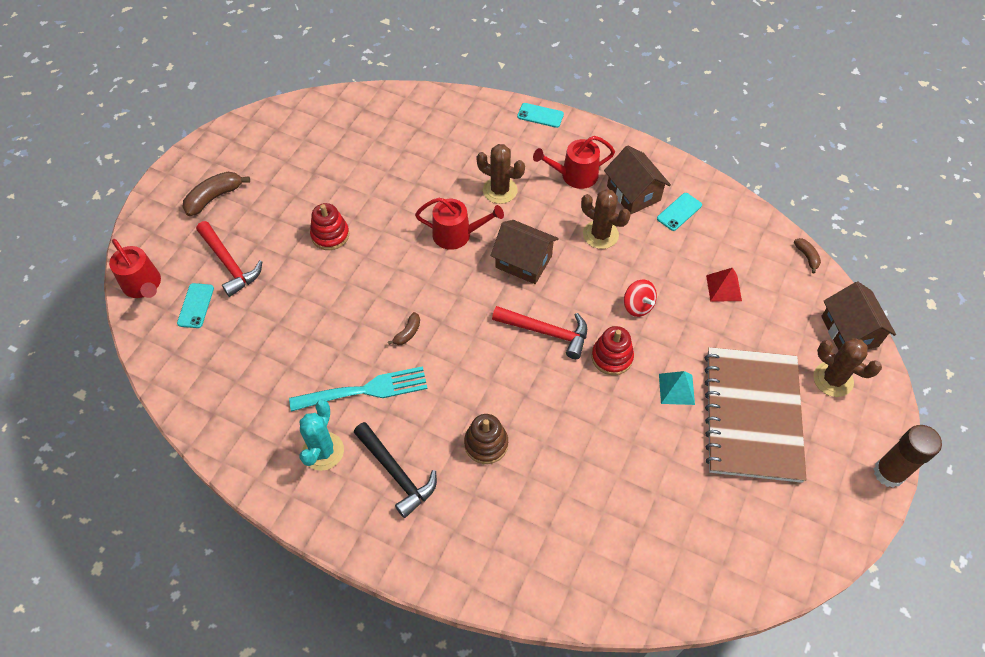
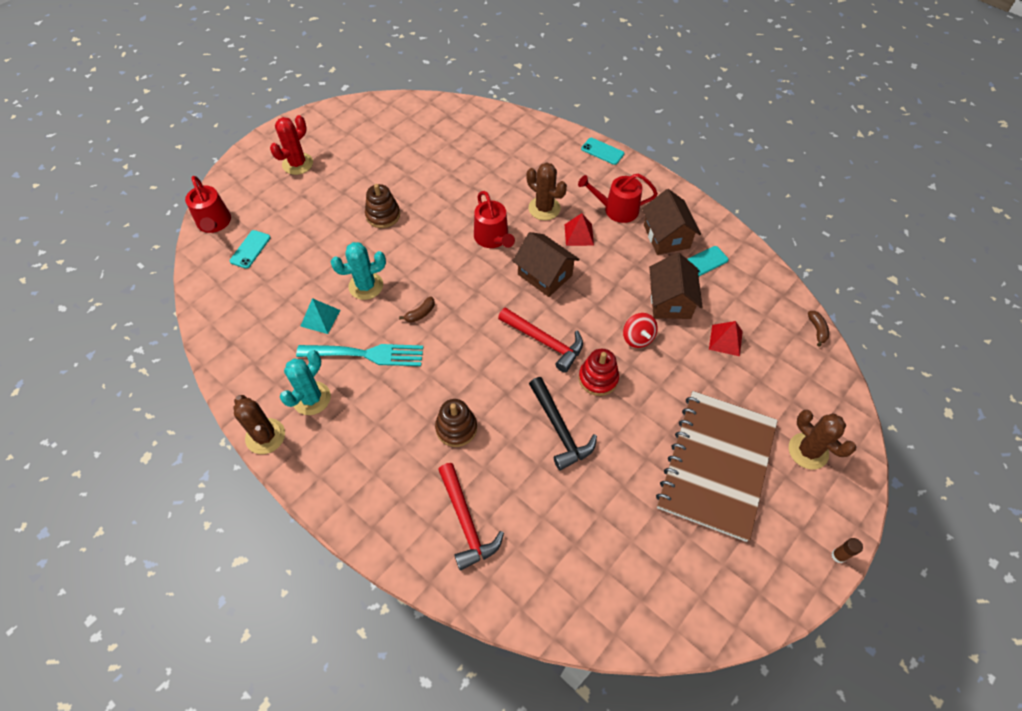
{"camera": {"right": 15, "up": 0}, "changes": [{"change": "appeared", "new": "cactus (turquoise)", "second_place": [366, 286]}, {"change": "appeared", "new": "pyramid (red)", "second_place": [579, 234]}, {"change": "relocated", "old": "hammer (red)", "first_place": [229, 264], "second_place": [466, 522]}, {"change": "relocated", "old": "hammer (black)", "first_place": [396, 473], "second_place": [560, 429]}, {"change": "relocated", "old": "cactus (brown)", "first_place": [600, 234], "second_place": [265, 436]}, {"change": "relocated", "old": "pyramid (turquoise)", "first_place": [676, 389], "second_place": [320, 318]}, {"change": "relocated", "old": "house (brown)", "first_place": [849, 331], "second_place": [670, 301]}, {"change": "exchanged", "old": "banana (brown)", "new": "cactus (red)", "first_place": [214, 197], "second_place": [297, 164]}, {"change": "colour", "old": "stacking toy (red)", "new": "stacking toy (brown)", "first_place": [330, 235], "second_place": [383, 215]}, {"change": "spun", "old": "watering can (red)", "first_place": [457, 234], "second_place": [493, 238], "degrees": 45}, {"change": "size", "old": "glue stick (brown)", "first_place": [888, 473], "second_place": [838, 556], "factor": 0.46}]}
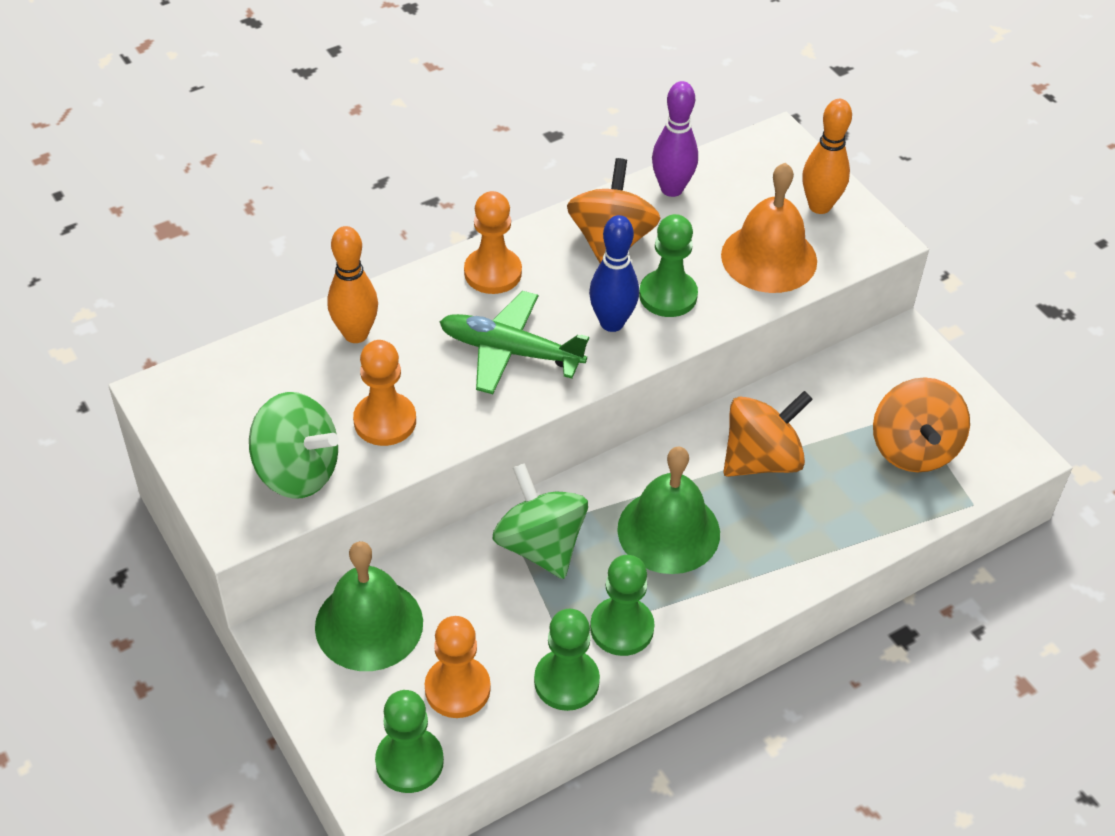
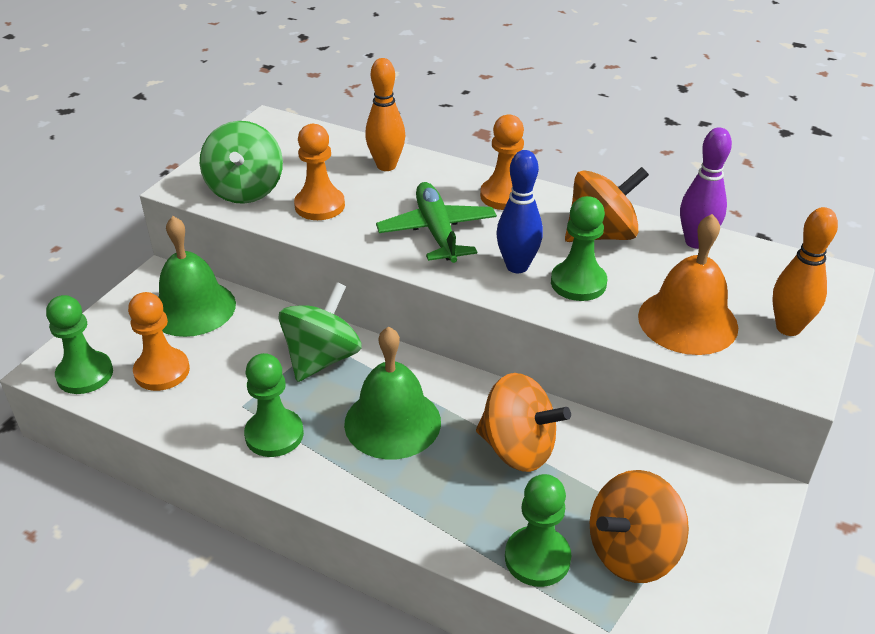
{"camera": {"right": 60, "up": -10}, "changes": [{"change": "relocated", "old": "pawn (green)", "first_place": [566, 681], "second_place": [537, 558]}]}
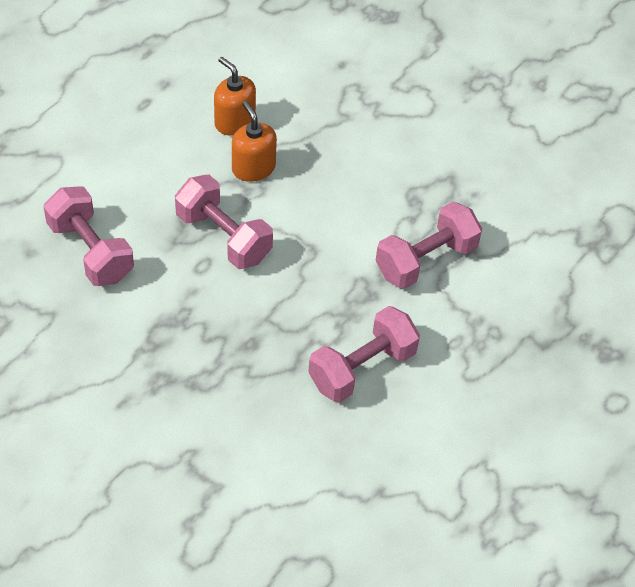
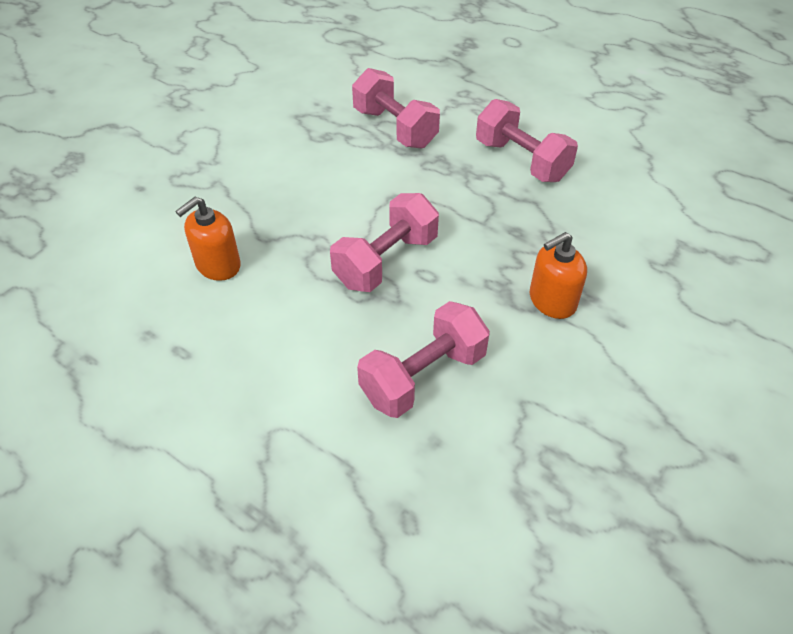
{"camera": {"right": -90, "up": -5}, "changes": [{"change": "relocated", "old": "soap dispenser (orange)", "first_place": [253, 168], "second_place": [552, 301]}]}
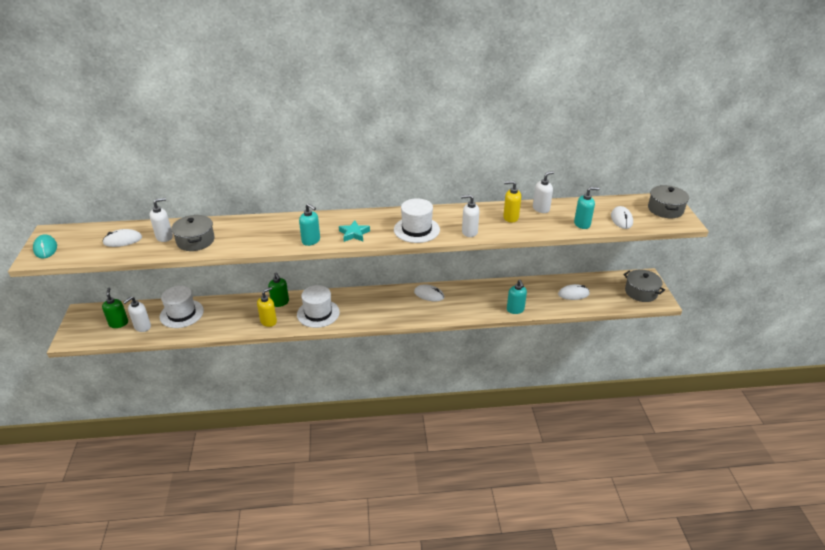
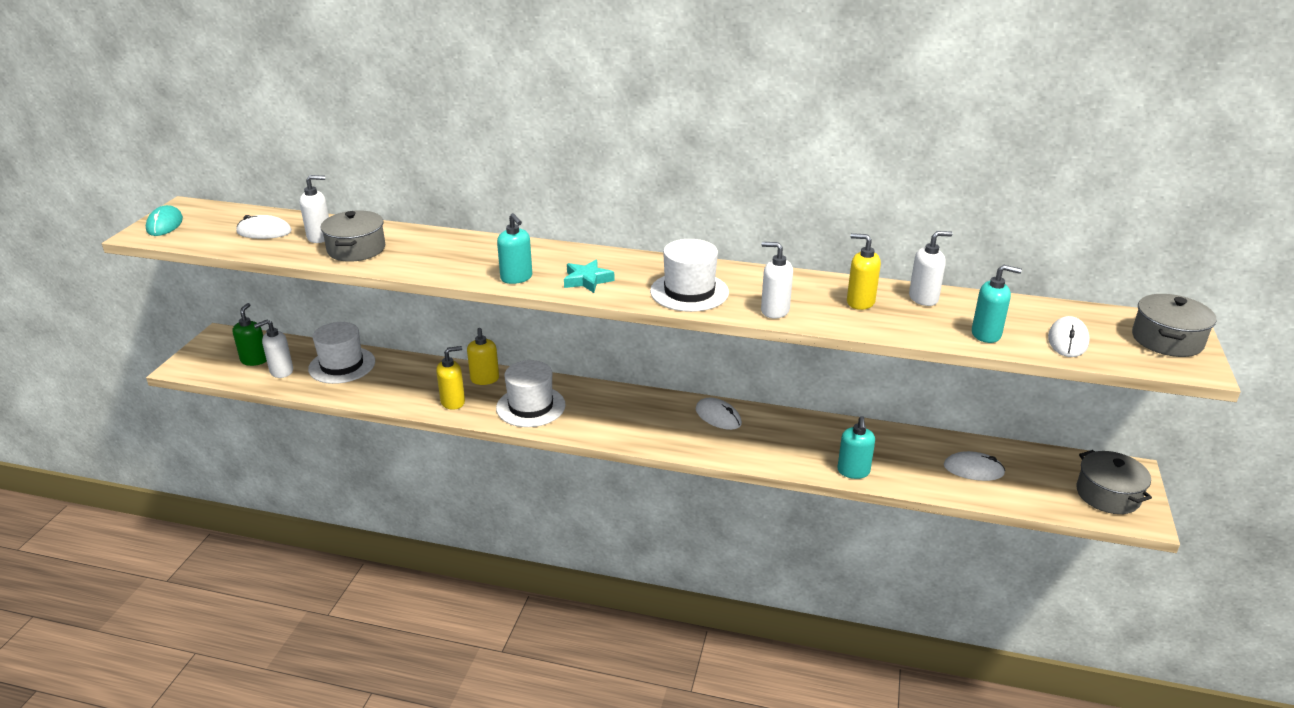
{"camera": {"right": 20, "up": -5}, "changes": [{"change": "colour", "old": "soap dispenser (green)", "new": "soap dispenser (yellow)", "first_place": [280, 302], "second_place": [485, 379]}]}
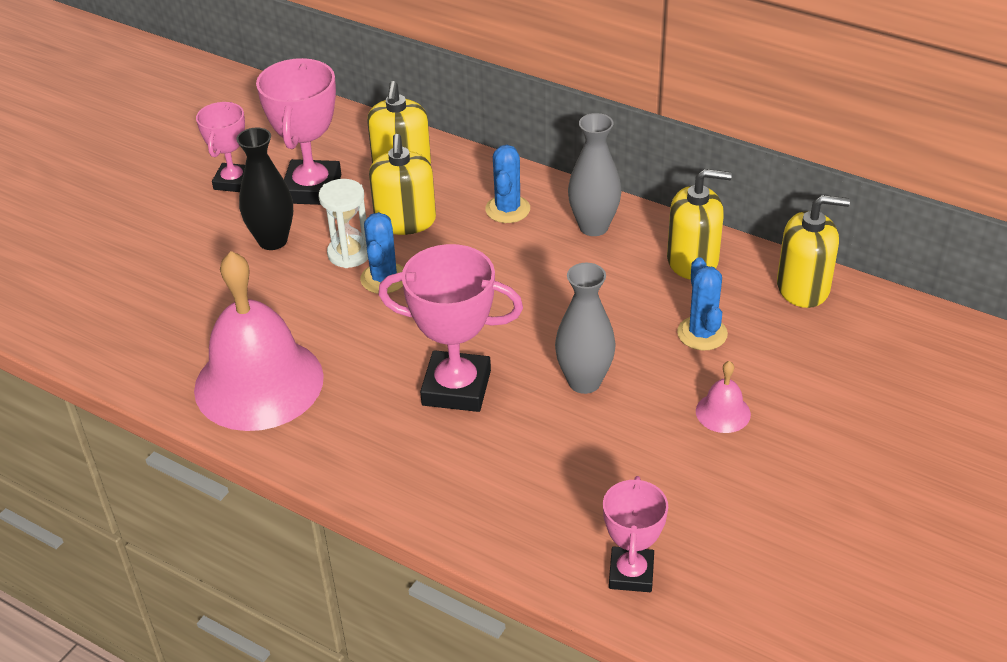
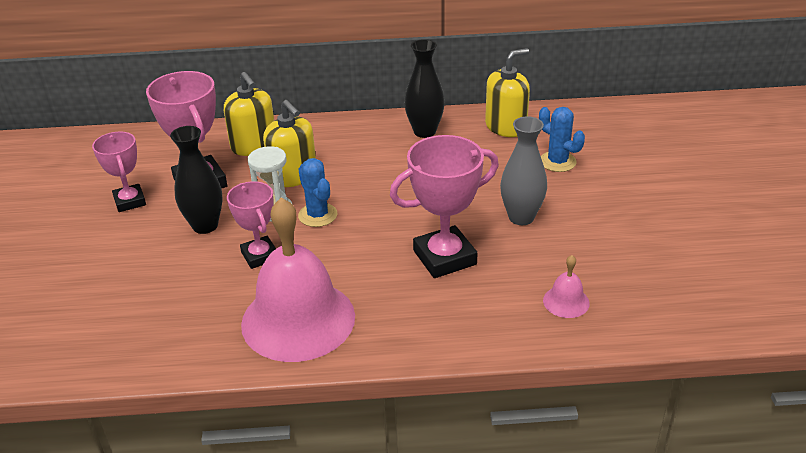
{"camera": {"right": -35, "up": -5}, "changes": [{"change": "missing", "old": "cactus (blue)", "first_place": [507, 209]}, {"change": "missing", "old": "soap dispenser (yellow)", "first_place": [803, 287]}, {"change": "relocated", "old": "trophy (pink)", "first_place": [631, 573], "second_place": [260, 256]}, {"change": "relocated", "old": "bell (pink)", "first_place": [723, 412], "second_place": [566, 301]}, {"change": "colour", "old": "vase (grey)", "new": "vase (black)", "first_place": [593, 227], "second_place": [424, 131]}]}
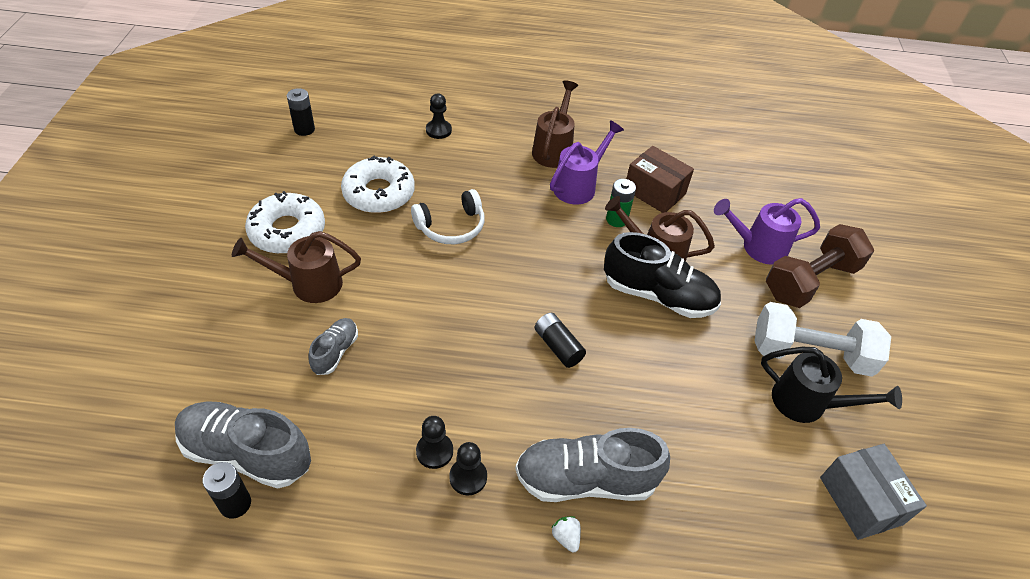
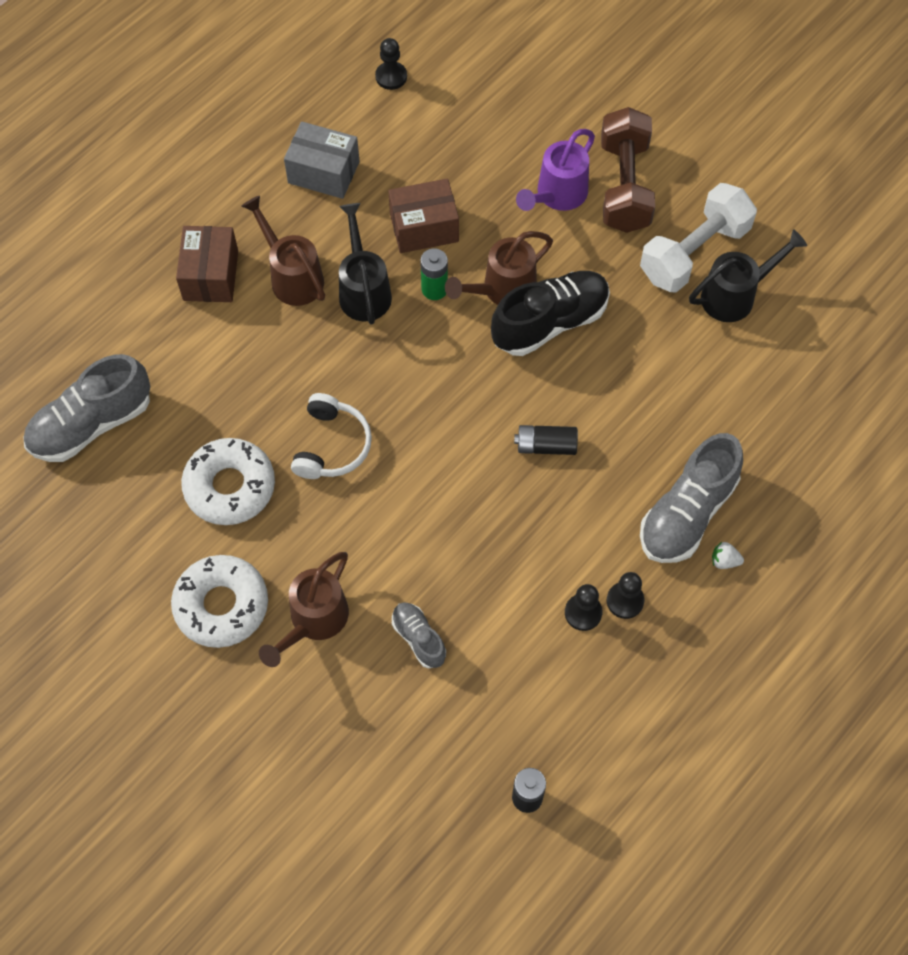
{"camera": {"right": -50, "up": 15}, "changes": [{"change": "missing", "old": "battery (black)", "first_place": [304, 129]}, {"change": "appeared", "new": "box (brown)", "second_place": [211, 275]}, {"change": "relocated", "old": "shoe (grey)", "first_place": [247, 453], "second_place": [91, 424]}, {"change": "relocated", "old": "pawn (black)", "first_place": [438, 130], "second_place": [391, 77]}, {"change": "relocated", "old": "box (grey)", "first_place": [860, 500], "second_place": [323, 172]}, {"change": "colour", "old": "watering can (purple)", "new": "watering can (black)", "first_place": [579, 186], "second_place": [363, 290]}]}
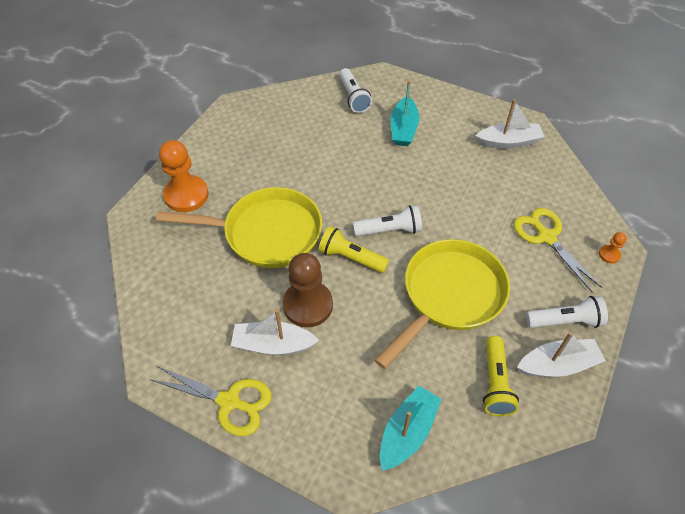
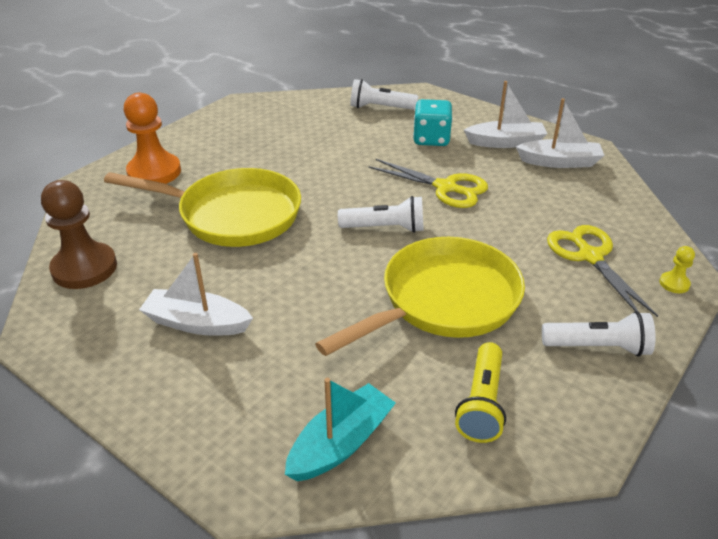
{"camera": {"right": 10, "up": -15}, "changes": [{"change": "missing", "old": "flashlight (yellow)", "first_place": [351, 258]}, {"change": "relocated", "old": "scissors (yellow)", "first_place": [229, 401], "second_place": [446, 188]}, {"change": "relocated", "old": "pawn (brown)", "first_place": [308, 305], "second_place": [84, 268]}, {"change": "relocated", "old": "boat (white)", "first_place": [557, 365], "second_place": [505, 142]}, {"change": "exchanged", "old": "boat (turquoise)", "new": "dice (turquoise)", "first_place": [403, 129], "second_place": [431, 139]}, {"change": "colour", "old": "pawn (orange)", "new": "pawn (yellow)", "first_place": [609, 254], "second_place": [674, 283]}, {"change": "spun", "old": "flashlight (white)", "first_place": [353, 97], "second_place": [380, 108], "degrees": 105}]}
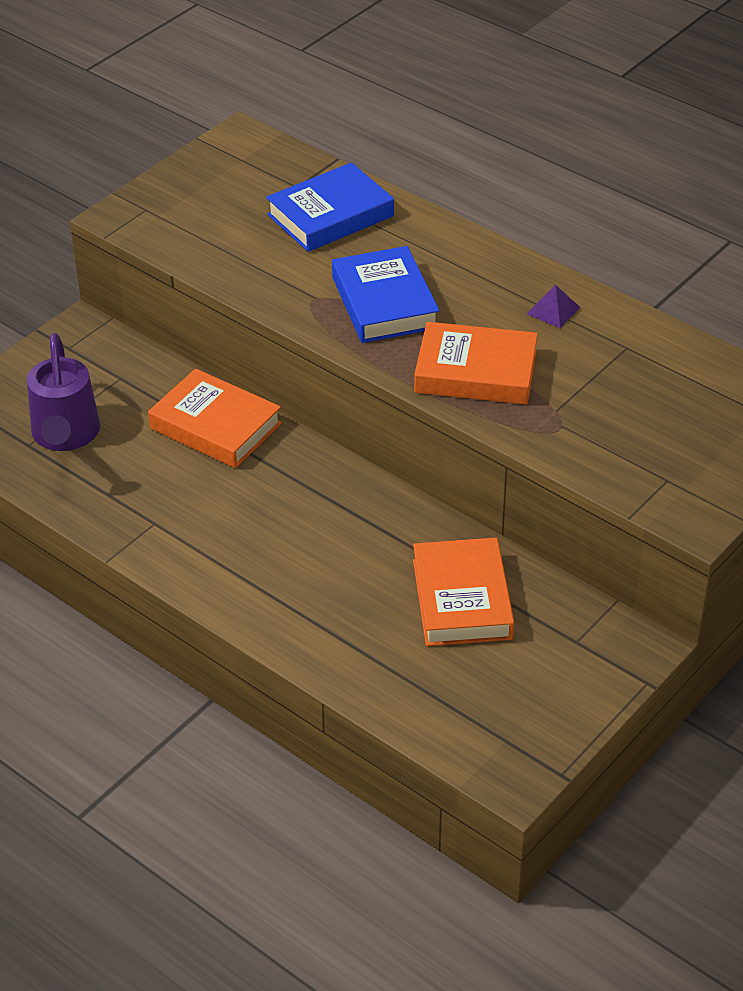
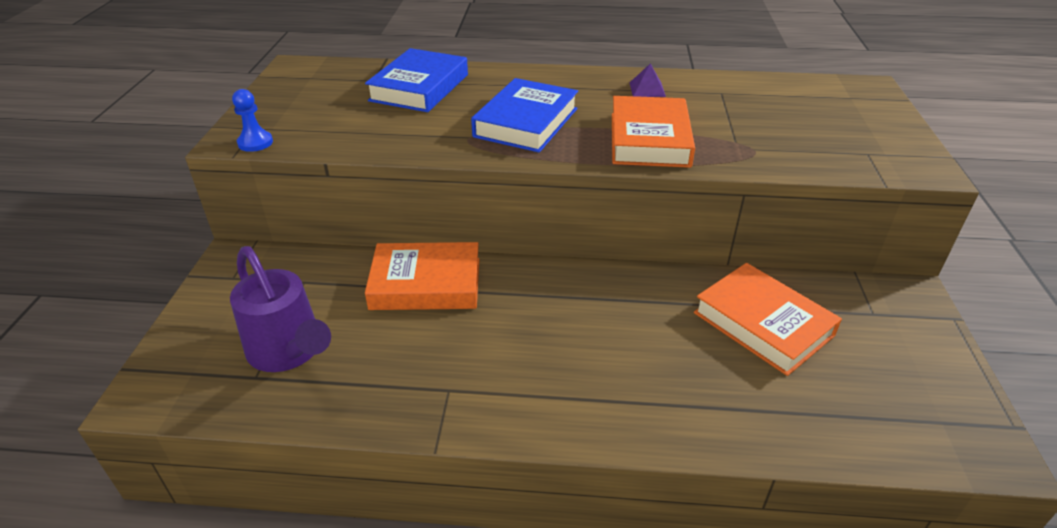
{"camera": {"right": -35, "up": -5}, "changes": [{"change": "appeared", "new": "pawn (blue)", "second_place": [255, 143]}, {"change": "spun", "old": "book (blue)", "first_place": [384, 302], "second_place": [526, 122], "degrees": 75}, {"change": "spun", "old": "book (orange)", "first_place": [475, 372], "second_place": [649, 139], "degrees": -60}]}
